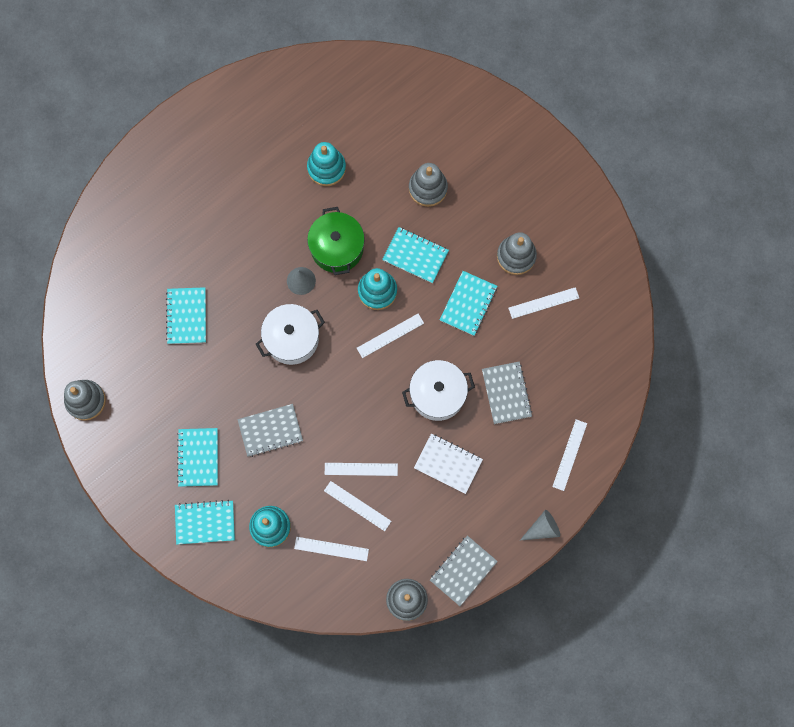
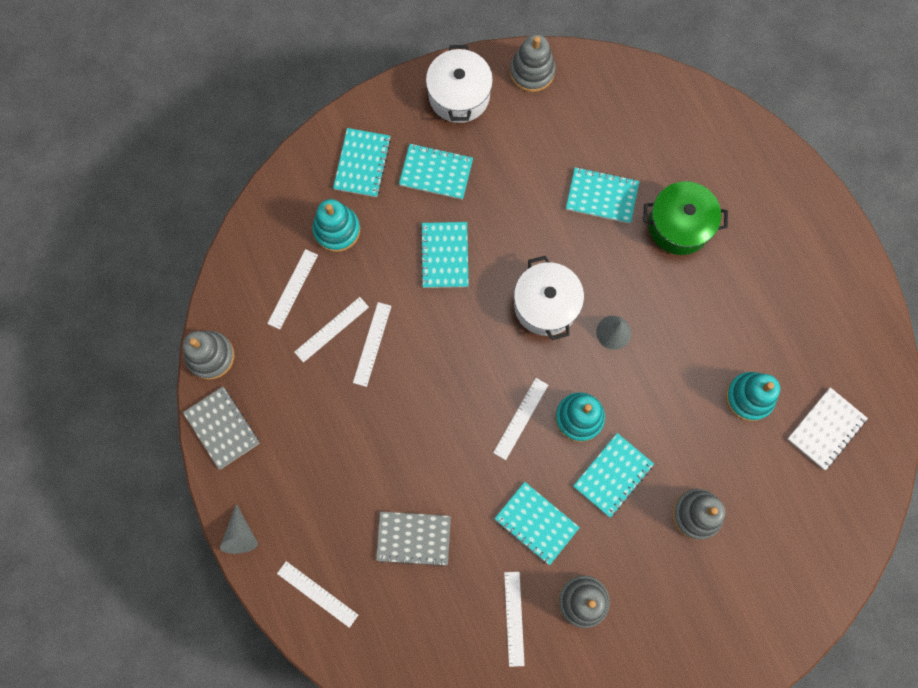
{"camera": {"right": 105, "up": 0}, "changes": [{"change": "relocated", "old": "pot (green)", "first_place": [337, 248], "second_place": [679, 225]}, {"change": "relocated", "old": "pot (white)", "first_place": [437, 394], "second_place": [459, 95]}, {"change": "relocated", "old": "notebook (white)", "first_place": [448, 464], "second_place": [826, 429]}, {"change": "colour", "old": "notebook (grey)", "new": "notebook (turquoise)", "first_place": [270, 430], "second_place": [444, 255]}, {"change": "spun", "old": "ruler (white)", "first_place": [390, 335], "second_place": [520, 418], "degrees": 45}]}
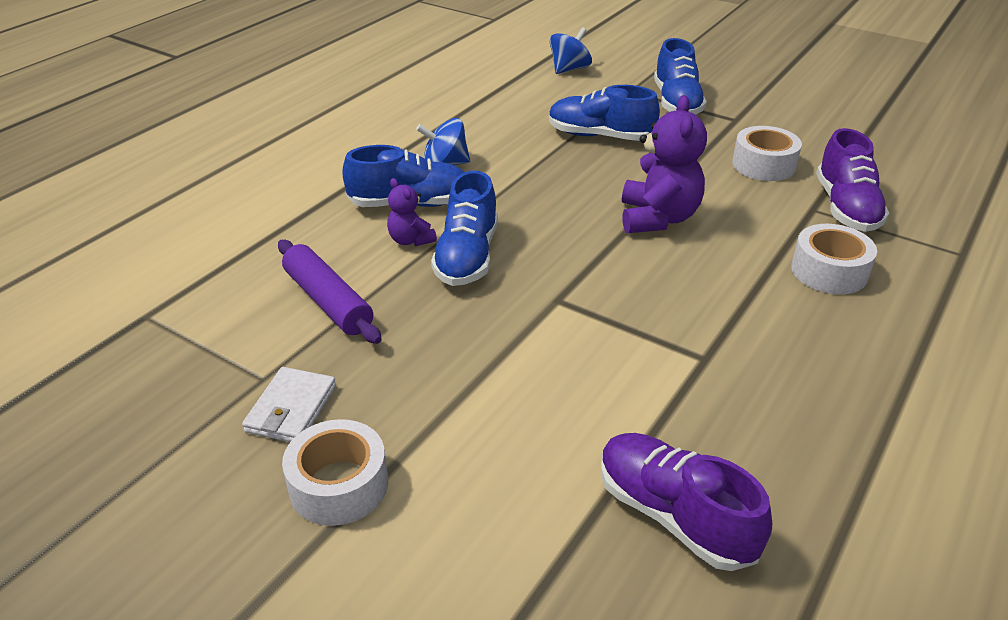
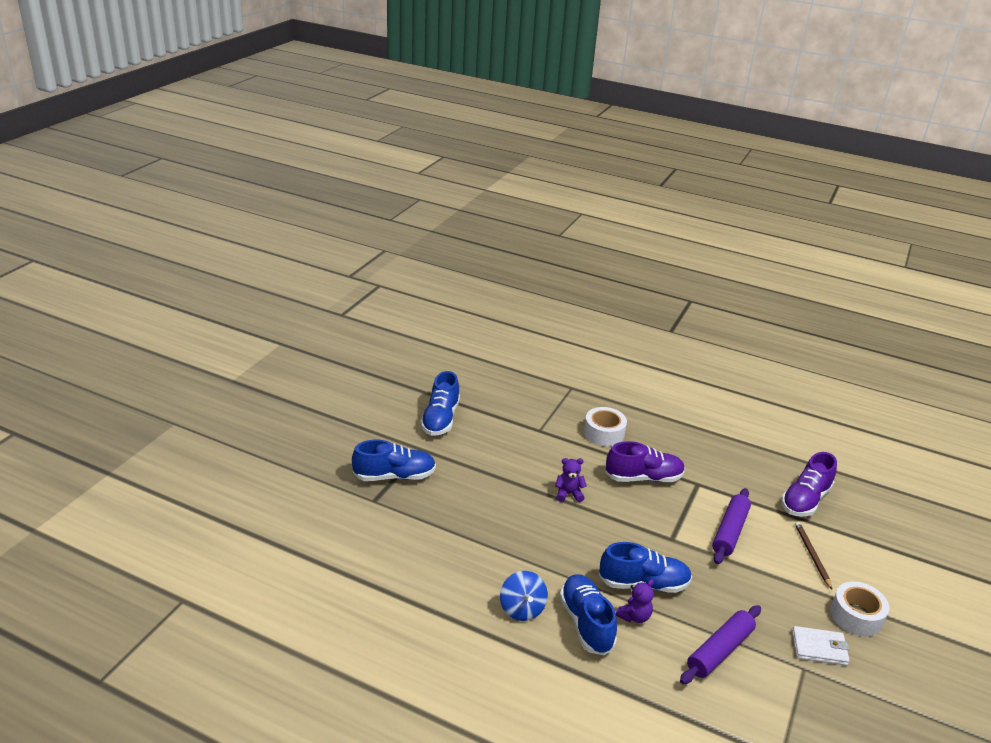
{"camera": {"right": -100, "up": -5}, "changes": [{"change": "missing", "old": "spinning top (blue)", "first_place": [569, 69]}, {"change": "missing", "old": "tape (white)", "first_place": [763, 165]}, {"change": "appeared", "new": "rolling pin (purple)", "second_place": [729, 531]}, {"change": "appeared", "new": "pencil (brown)", "second_place": [812, 555]}, {"change": "relocated", "old": "shoe (blue)", "first_place": [600, 136], "second_place": [440, 419]}, {"change": "relocated", "old": "shoe (purple)", "first_place": [846, 208], "second_place": [643, 478]}, {"change": "size", "old": "teddy bear (purple)", "first_place": [658, 218], "second_place": [568, 494], "factor": 0.53}]}
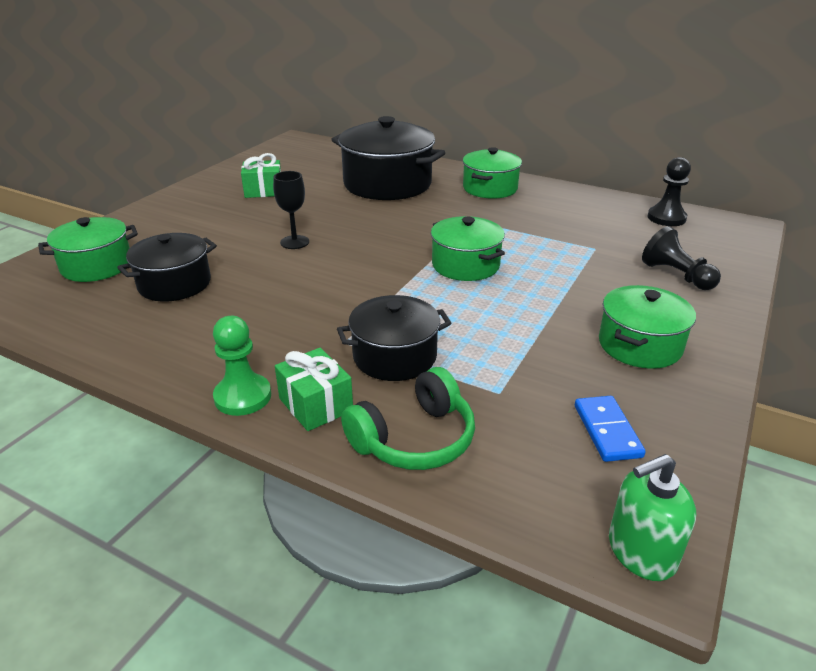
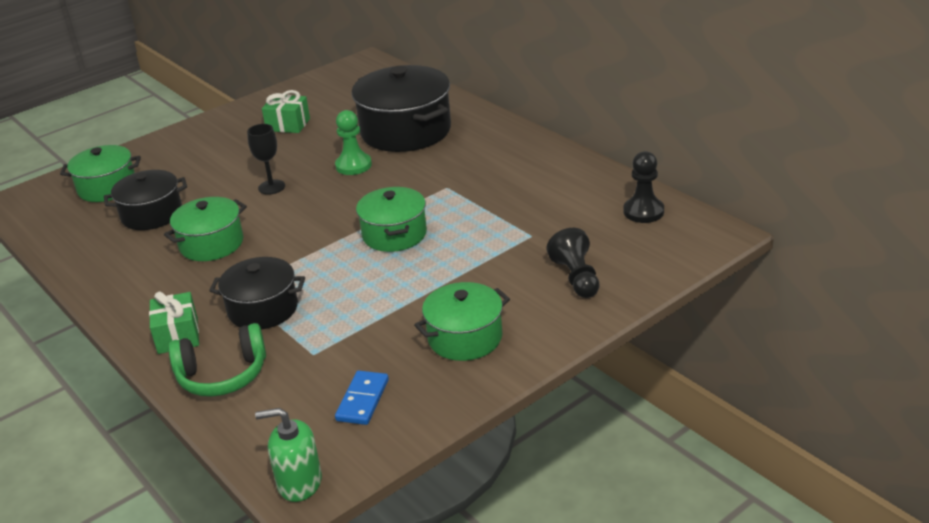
{"camera": {"right": 25, "up": 0}, "changes": [{"change": "relocated", "old": "pawn (green)", "first_place": [243, 396], "second_place": [353, 165]}, {"change": "relocated", "old": "pot (green)", "first_place": [490, 188], "second_place": [211, 244]}]}
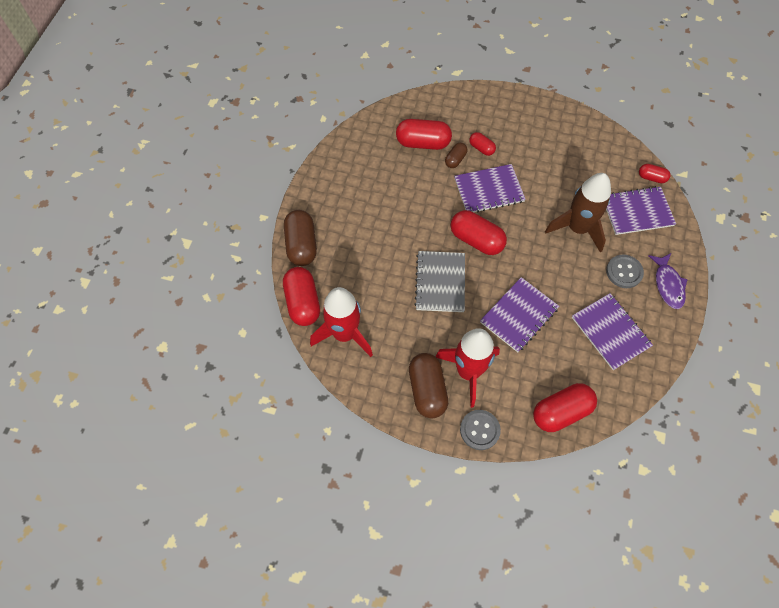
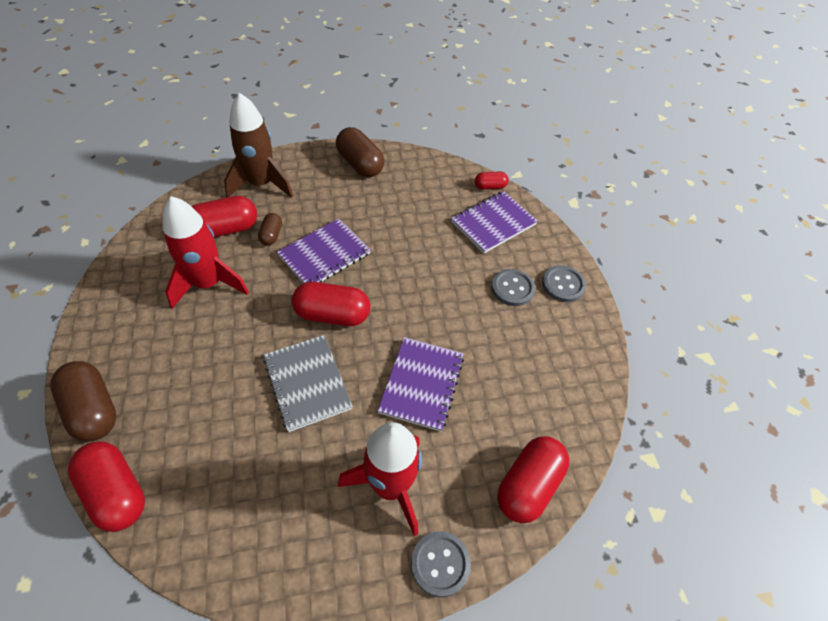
{"camera": {"right": -30, "up": -10}, "changes": [{"change": "missing", "old": "capsule (red)", "first_place": [481, 148]}, {"change": "missing", "old": "notebook (purple)", "first_place": [610, 332]}, {"change": "relocated", "old": "rocket (red)", "first_place": [344, 334], "second_place": [208, 283]}, {"change": "relocated", "old": "capsule (brown)", "first_place": [427, 390], "second_place": [360, 164]}, {"change": "relocated", "old": "rocket (brown)", "first_place": [577, 228], "second_place": [261, 184]}, {"change": "exchanged", "old": "fish (purple)", "new": "button (grey)", "first_place": [668, 285], "second_place": [563, 285]}]}
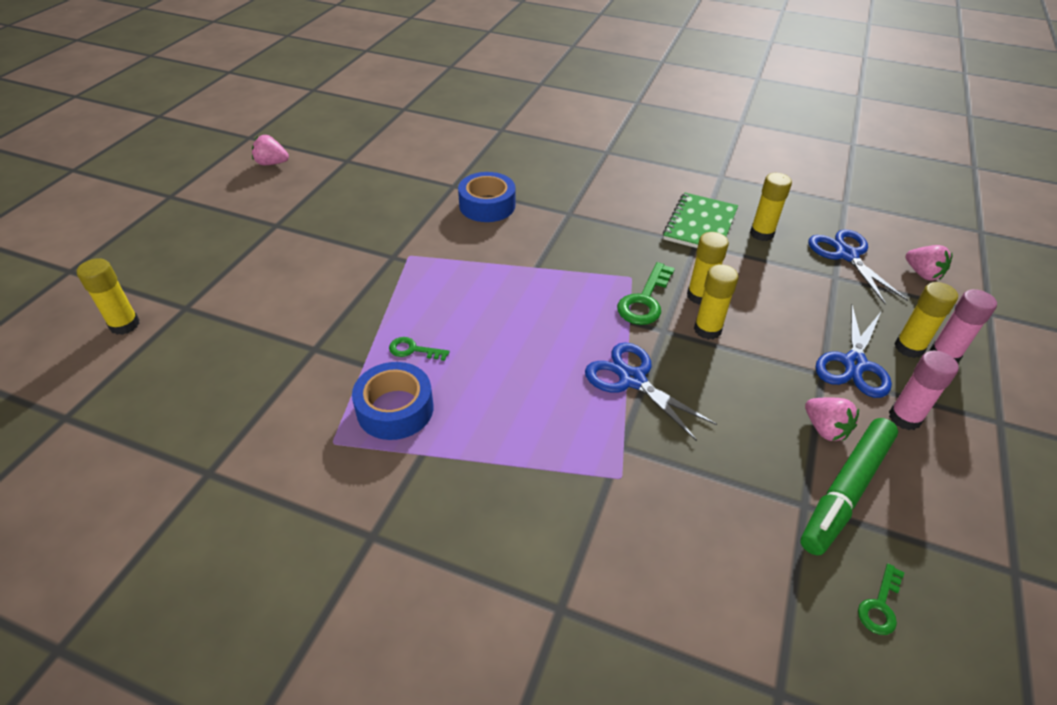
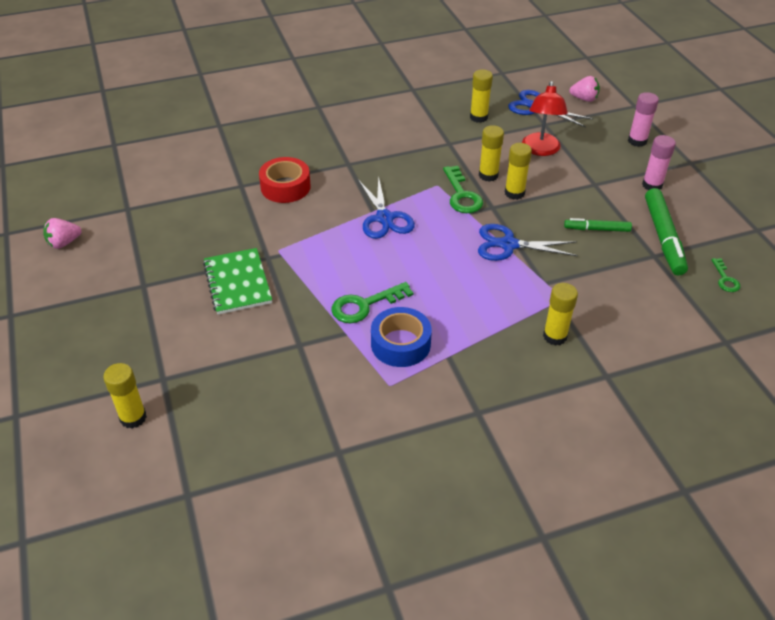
{"camera": {"right": -40, "up": 0}, "changes": [{"change": "missing", "old": "strawberry (pink)", "first_place": [825, 429]}, {"change": "appeared", "new": "lamp (red)", "second_place": [540, 150]}, {"change": "appeared", "new": "marker (green)", "second_place": [597, 229]}, {"change": "relocated", "old": "notebook (green)", "first_place": [700, 225], "second_place": [237, 283]}, {"change": "relocated", "old": "scissors (blue)", "first_place": [854, 364], "second_place": [384, 218]}, {"change": "relocated", "old": "glue stick (yellow)", "first_place": [909, 347], "second_place": [555, 336]}, {"change": "colour", "old": "tape (blue)", "new": "tape (red)", "first_place": [487, 205], "second_place": [285, 187]}, {"change": "size", "old": "key (green)", "first_place": [413, 350], "second_place": [364, 305], "factor": 1.73}]}
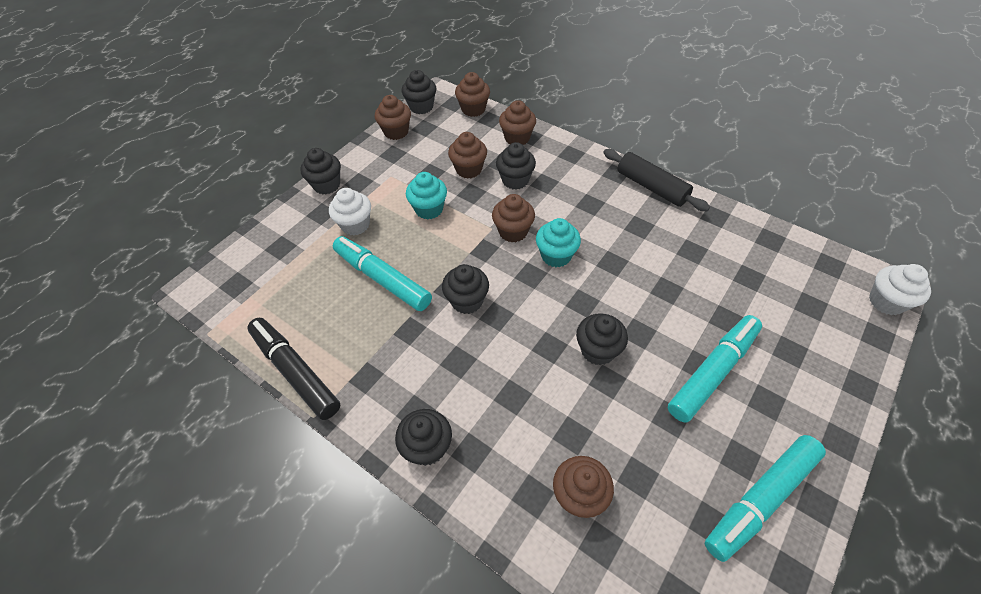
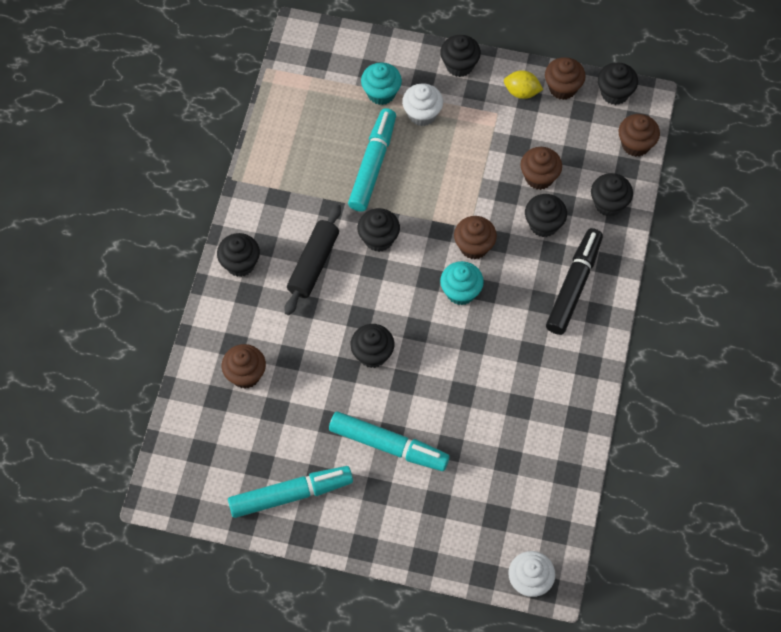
{"camera": {"right": 65, "up": 10}, "changes": [{"change": "appeared", "new": "lemon (yellow)", "second_place": [521, 92]}, {"change": "relocated", "old": "marker (black)", "first_place": [295, 371], "second_place": [574, 285]}, {"change": "relocated", "old": "cupcake (turquoise)", "first_place": [429, 209], "second_place": [381, 93]}, {"change": "relocated", "old": "rolling pin (black)", "first_place": [651, 187], "second_place": [313, 264]}, {"change": "colour", "old": "cupcake (brown)", "new": "cupcake (black)", "first_place": [517, 138], "second_place": [608, 204]}, {"change": "spun", "old": "marker (turquoise)", "first_place": [760, 499], "second_place": [291, 495], "degrees": 135}]}
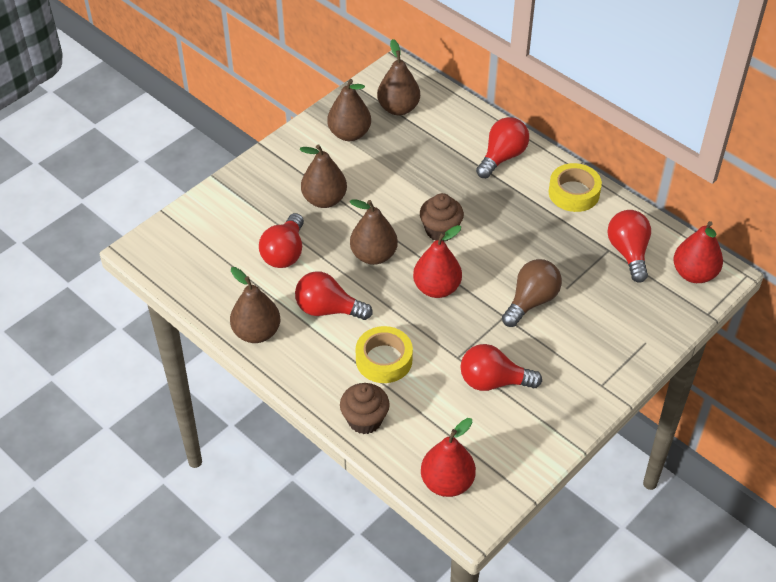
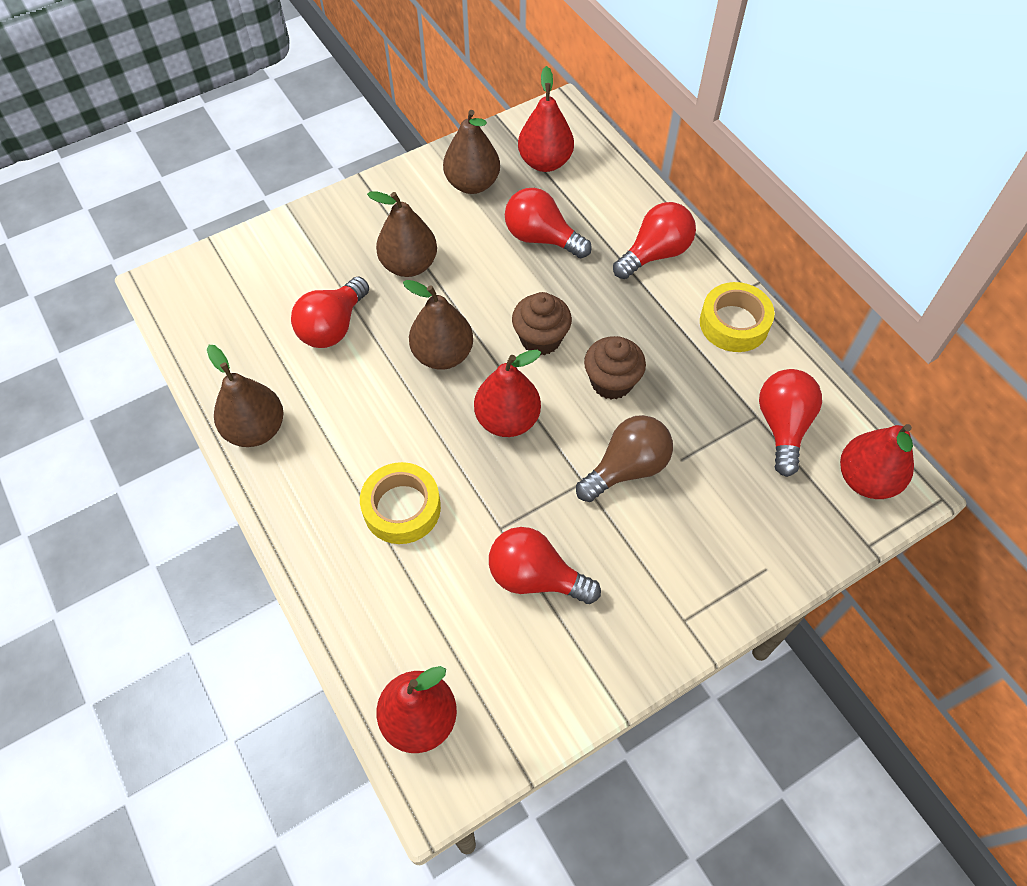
{"camera": {"right": 15, "up": 10}, "changes": [{"change": "relocated", "old": "light bulb (red)", "first_place": [328, 309], "second_place": [541, 238]}, {"change": "relocated", "old": "cupcake (brown)", "first_place": [365, 420], "second_place": [611, 382]}, {"change": "colour", "old": "pear (brown)", "new": "pear (red)", "first_place": [398, 108], "second_place": [545, 162]}]}
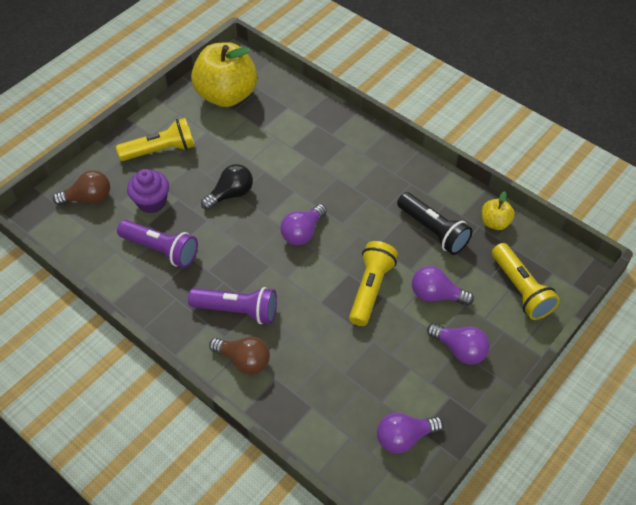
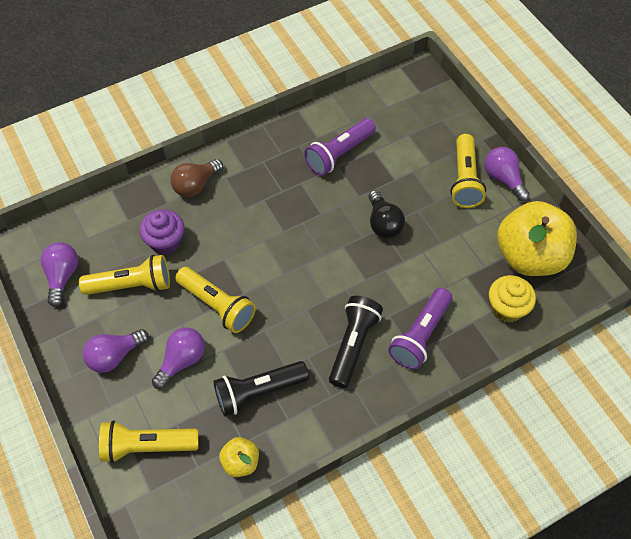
{"camera": {"right": 110, "up": 5}, "changes": [{"change": "missing", "old": "light bulb (brown)", "first_place": [88, 198]}, {"change": "appeared", "new": "flashlight (yellow)", "second_place": [132, 285]}, {"change": "appeared", "new": "flashlight (black)", "second_place": [353, 344]}, {"change": "appeared", "new": "cupcake (yellow)", "second_place": [506, 308]}, {"change": "relocated", "old": "cupcake (purple)", "first_place": [152, 202], "second_place": [166, 242]}, {"change": "relocated", "old": "flashlight (purple)", "first_place": [237, 310], "second_place": [420, 335]}, {"change": "relocated", "old": "light bulb (purple)", "first_place": [303, 232], "second_place": [503, 179]}]}
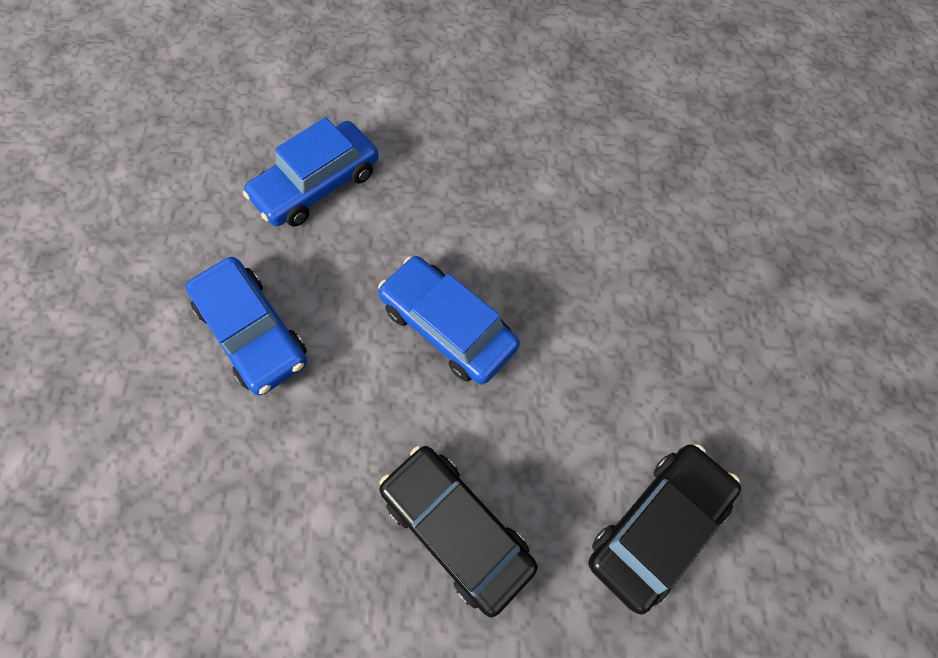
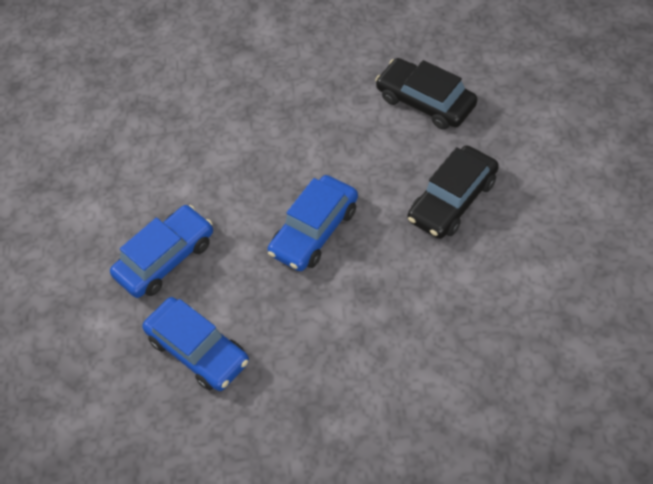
{"camera": {"right": -90, "up": -10}, "changes": [{"change": "relocated", "old": "car (blue)", "first_place": [253, 332], "second_place": [165, 258]}]}
